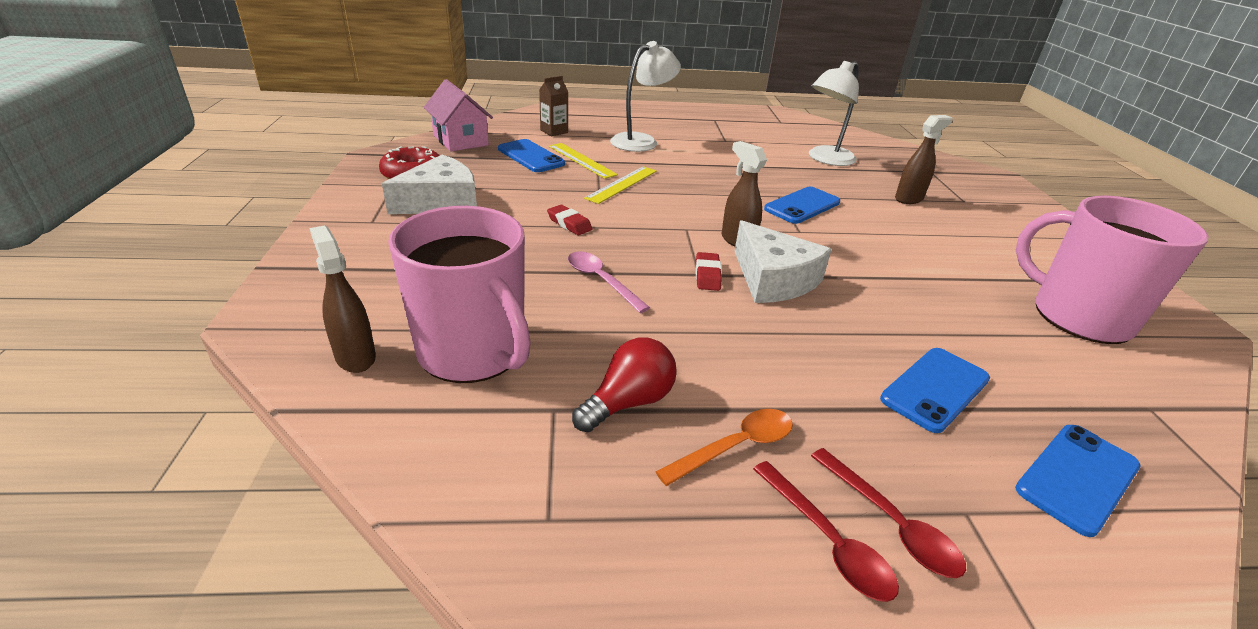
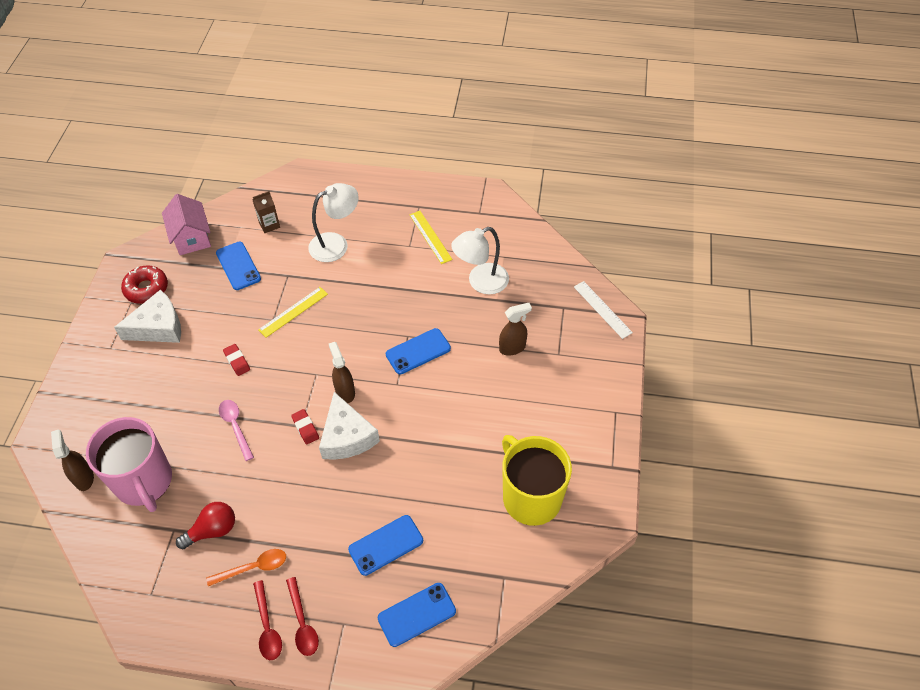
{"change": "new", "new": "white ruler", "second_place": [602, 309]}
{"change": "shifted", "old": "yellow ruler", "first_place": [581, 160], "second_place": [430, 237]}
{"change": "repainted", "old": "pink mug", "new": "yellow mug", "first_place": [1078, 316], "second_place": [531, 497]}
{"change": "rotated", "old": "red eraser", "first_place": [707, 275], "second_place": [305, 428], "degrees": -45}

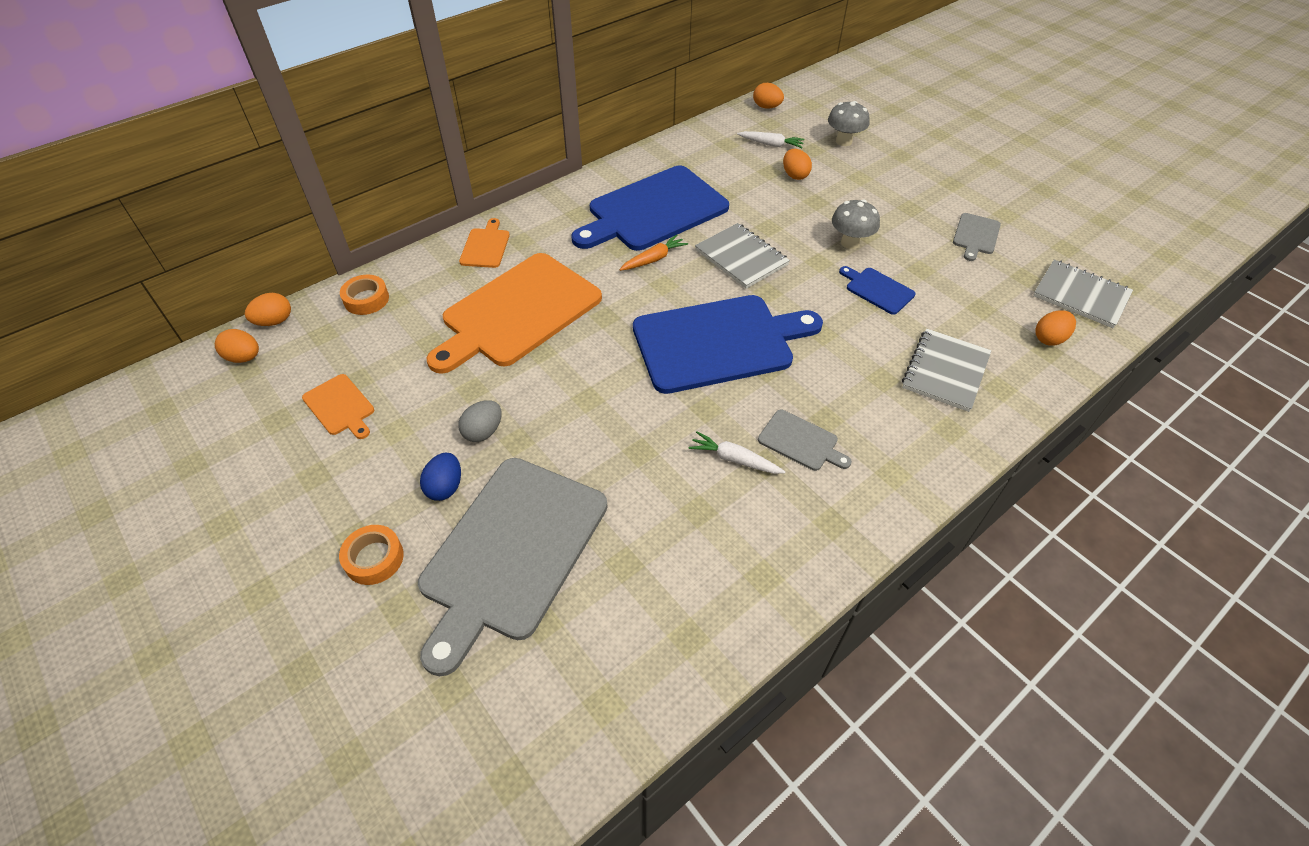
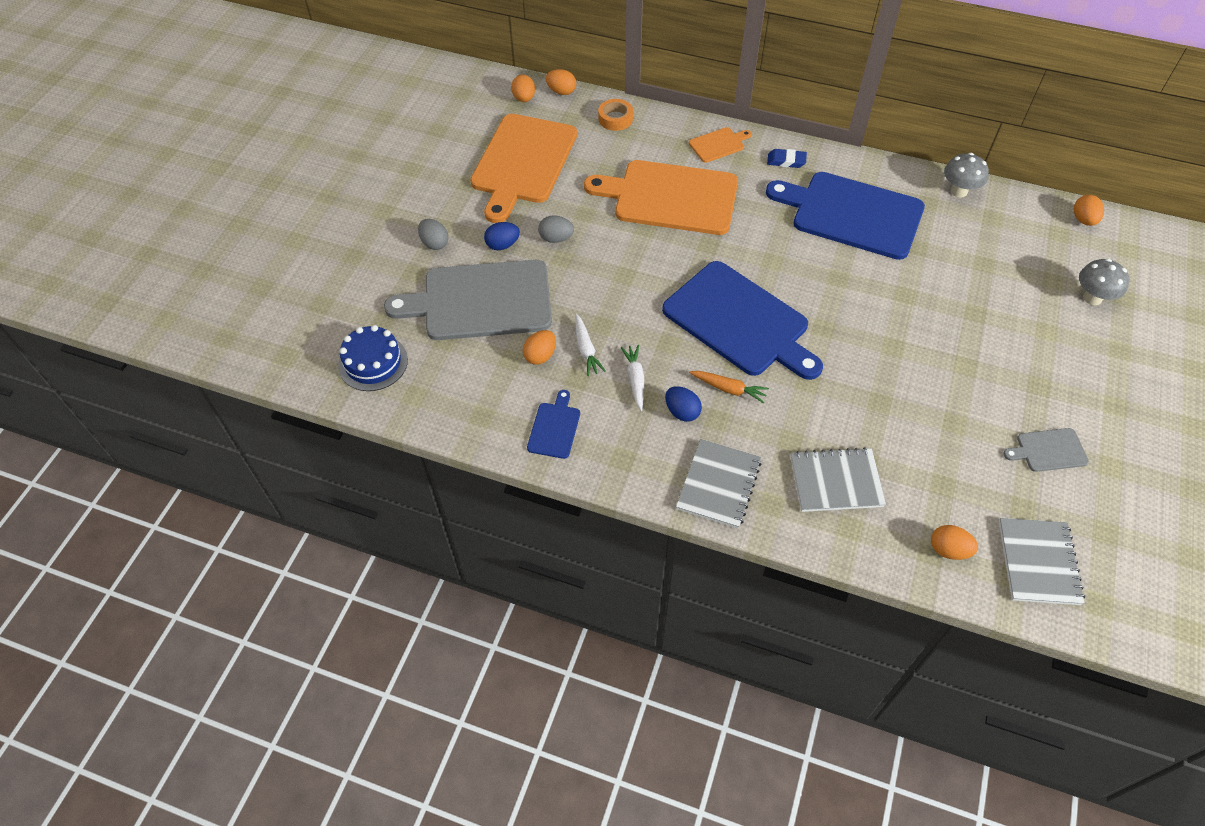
{"change": "new", "new": "blue cake", "second_place": [373, 362]}
{"change": "new", "new": "blue eraser", "second_place": [786, 161]}
{"change": "shifted", "old": "orange carrot", "first_place": [654, 259], "second_place": [728, 389]}
{"change": "shifted", "old": "grey notebook", "first_place": [741, 257], "second_place": [718, 485]}
{"change": "shifted", "old": "white carrot", "first_place": [771, 144], "second_place": [586, 349]}
{"change": "shifted", "old": "orange egg", "first_place": [794, 175], "second_place": [540, 356]}
{"change": "shifted", "old": "grey mushroom", "first_place": [850, 243], "second_place": [958, 191]}
{"change": "shifted", "old": "blue cutting board", "first_place": [877, 290], "second_place": [554, 428]}
{"change": "swapped", "old": "orange tape", "new": "grey egg", "first_place": [374, 558], "second_place": [434, 243]}
{"change": "swapped", "old": "grey cutting board", "new": "blue egg", "first_place": [801, 441], "second_place": [682, 412]}
{"change": "scaled", "old": "orange cutting board", "first_place": [340, 406], "second_place": [523, 163], "factor": 2.29}

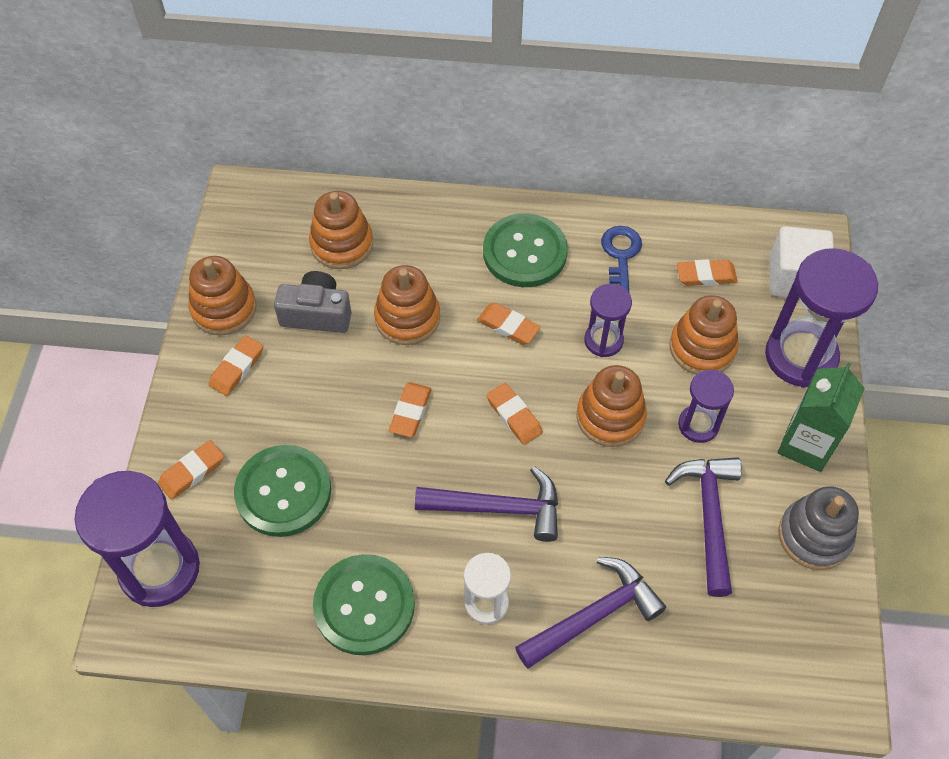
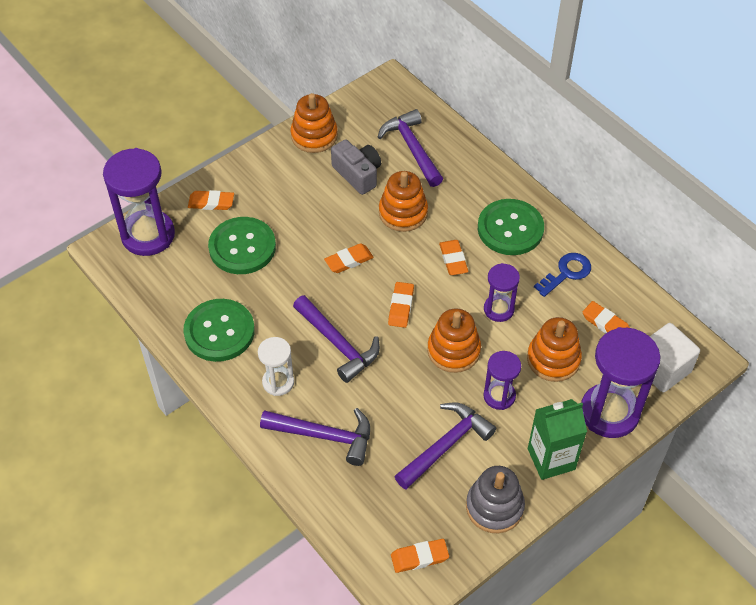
{"change": "shifted", "old": "orange eraser", "first_place": [237, 368], "second_place": [419, 557]}
{"change": "swapped", "old": "orange stacking toy", "new": "purple hammer", "first_place": [342, 244], "second_place": [412, 148]}

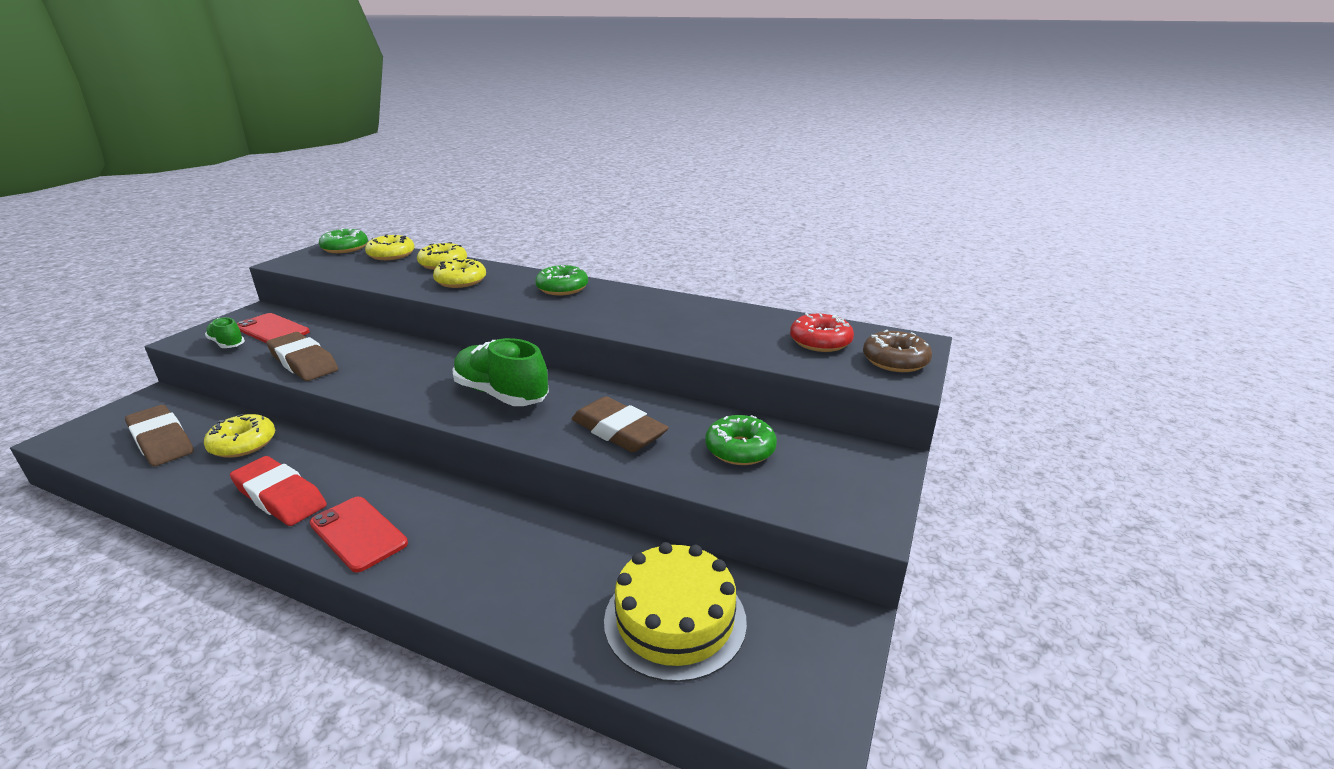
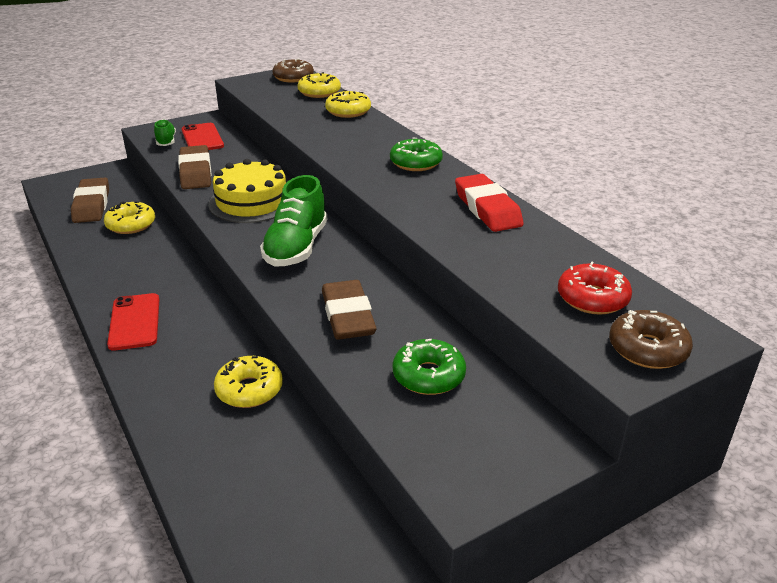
{"change": "shifted", "old": "red eraser", "first_place": [280, 496], "second_place": [487, 208]}
{"change": "shifted", "old": "yellow donut", "first_place": [461, 281], "second_place": [249, 390]}
{"change": "shifted", "old": "yellow cake", "first_place": [675, 620], "second_place": [252, 202]}
{"change": "repainted", "old": "green donut", "new": "brown donut", "first_place": [345, 248], "second_place": [293, 77]}
{"change": "rotated", "old": "green shoe", "first_place": [501, 394], "second_place": [296, 247], "degrees": -150}

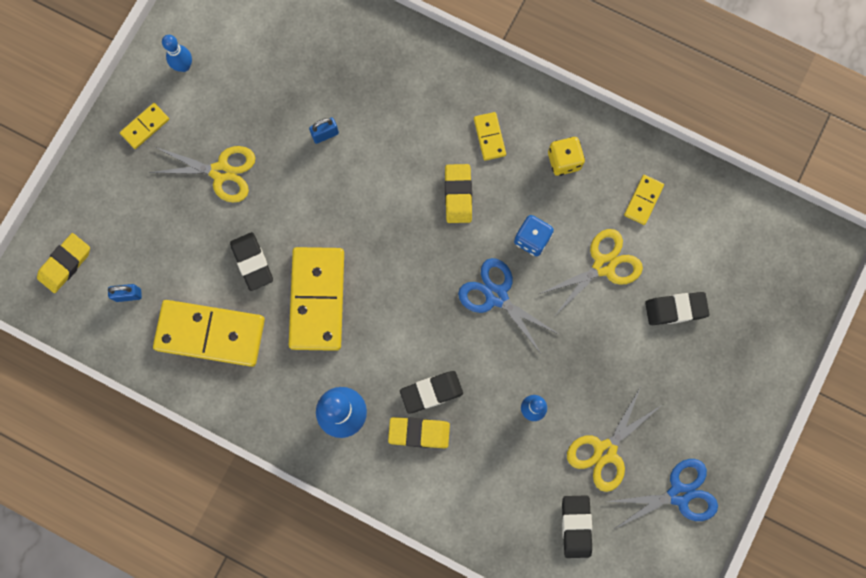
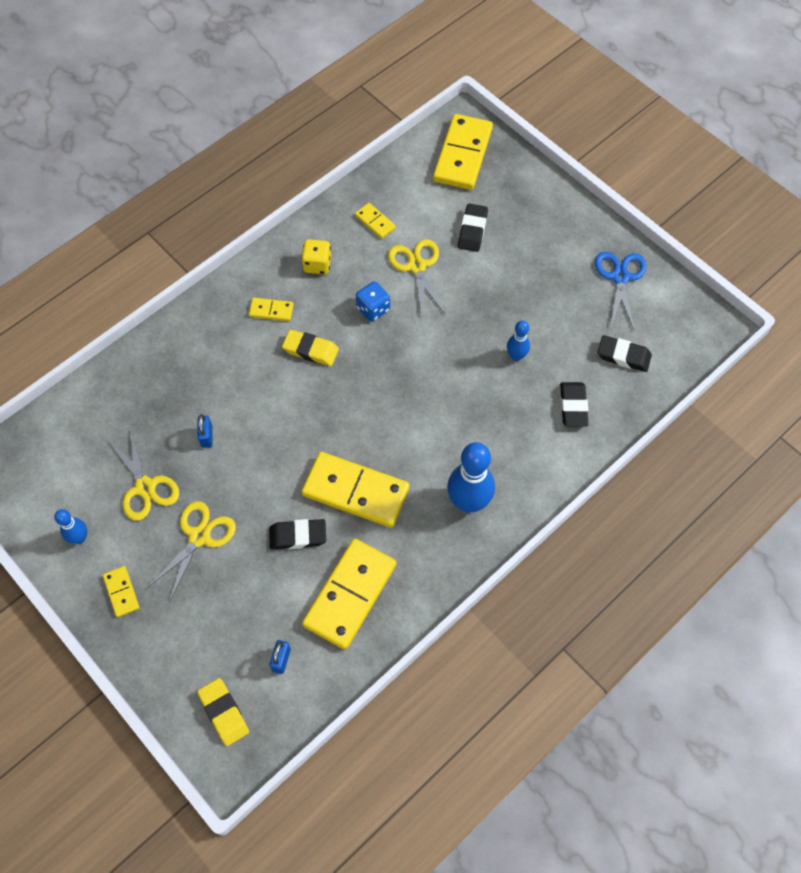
{"change": "gone", "old": "yellow eraser", "first_place": [419, 433]}
{"change": "gone", "old": "blue scissors", "first_place": [496, 296]}
{"change": "new", "new": "yellow domino", "second_place": [462, 155]}
{"change": "shifted", "old": "black eraser", "first_place": [431, 392], "second_place": [573, 406]}
{"change": "shifted", "old": "yellow scissors", "first_place": [605, 451], "second_place": [145, 487]}

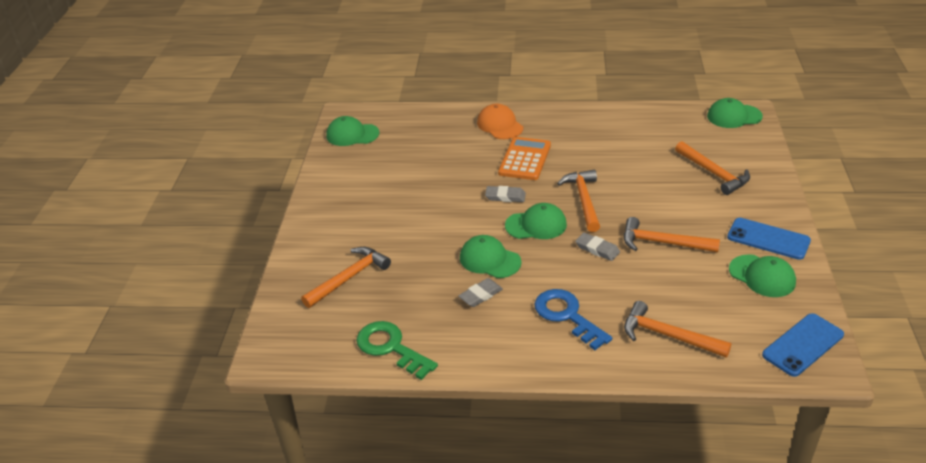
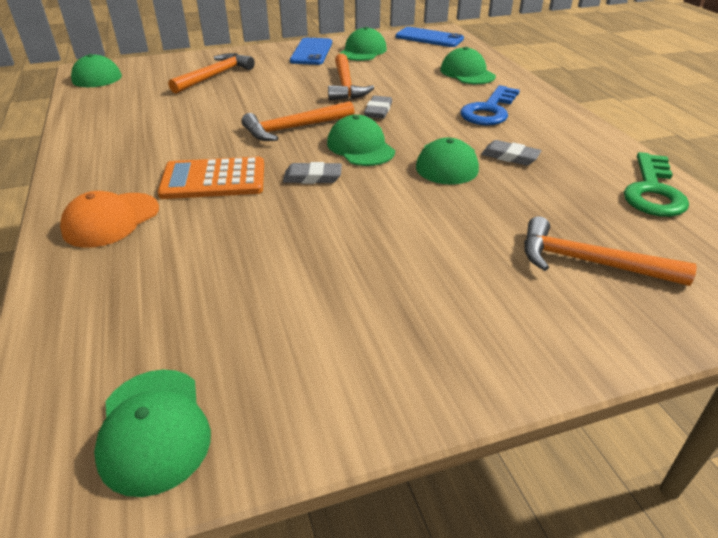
{"change": "swapped", "old": "orange hammer", "new": "green cap", "first_place": [667, 335], "second_place": [467, 73]}
{"change": "rotated", "old": "grey eraser", "first_place": [505, 196], "second_place": [312, 177], "degrees": -75}

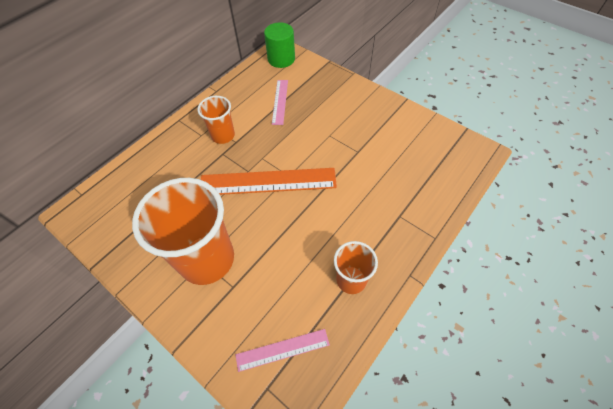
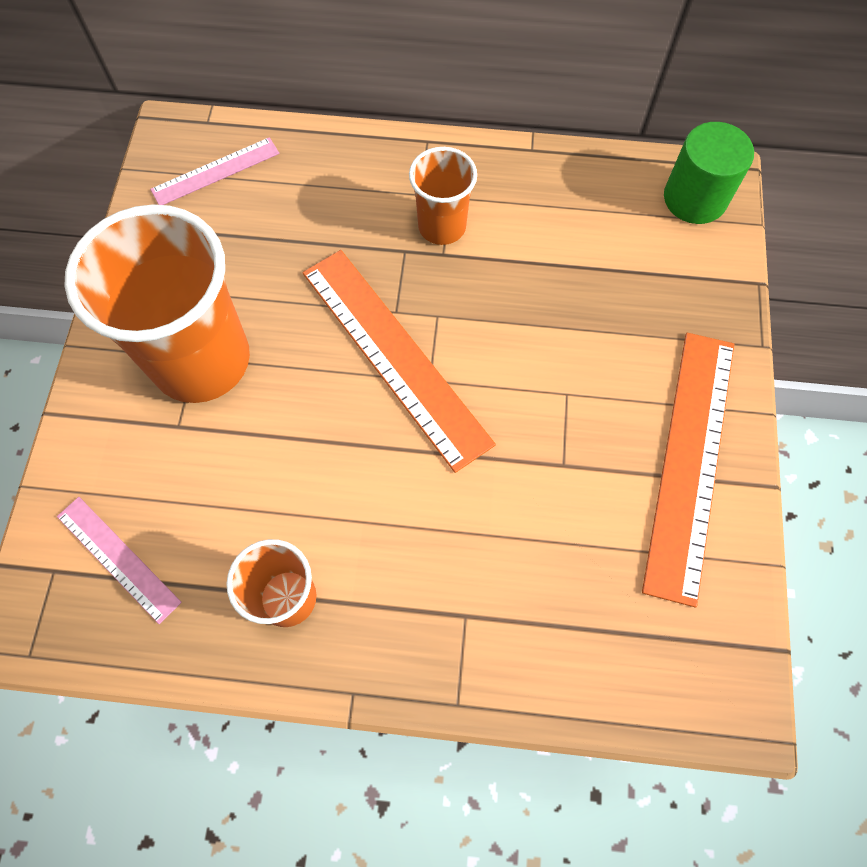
{"change": "new", "new": "orange ruler", "second_place": [690, 461]}
{"change": "shifted", "old": "pink ruler", "first_place": [280, 101], "second_place": [215, 171]}

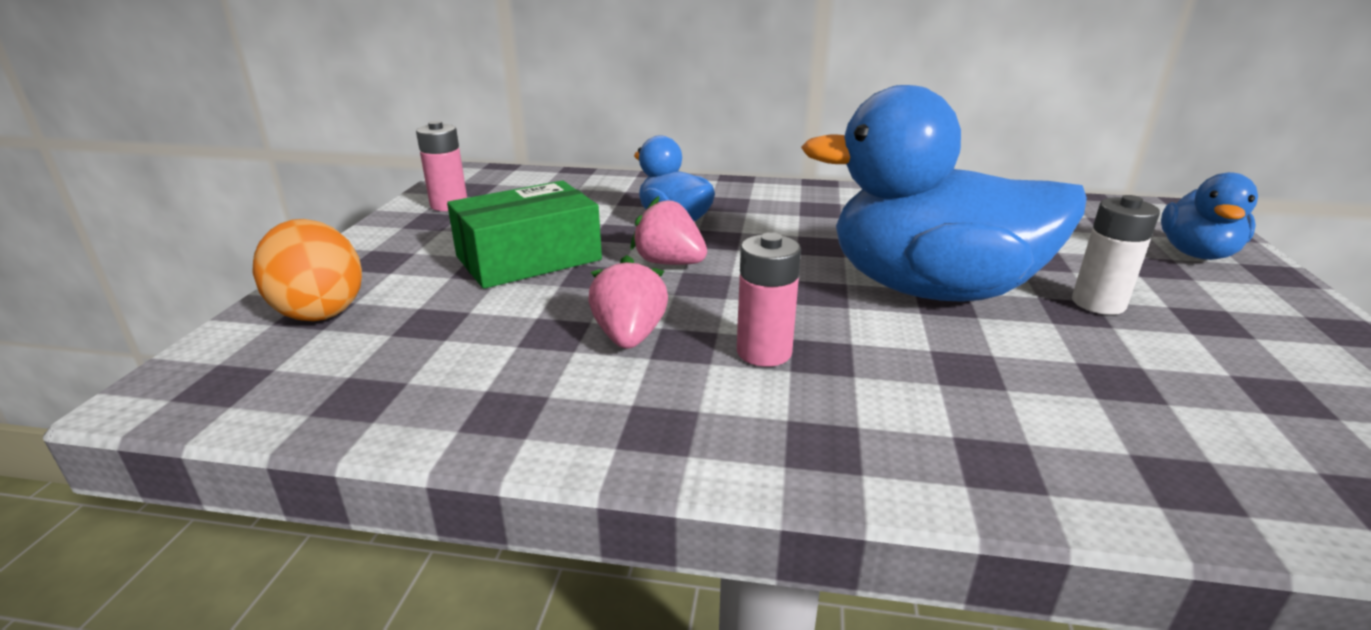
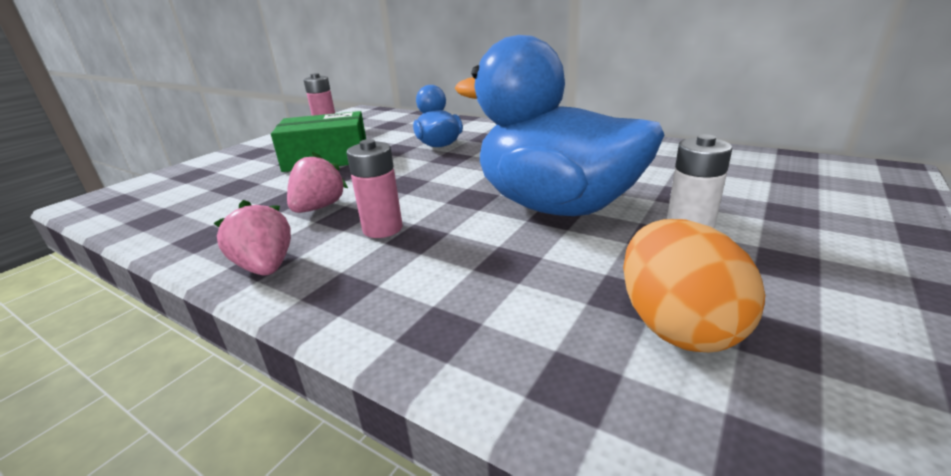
{"change": "gone", "old": "blue duck", "first_place": [1196, 253]}
{"change": "shifted", "old": "orange egg", "first_place": [319, 310], "second_place": [676, 326]}
{"change": "shifted", "old": "pink strawberry", "first_place": [669, 263], "second_place": [266, 267]}

